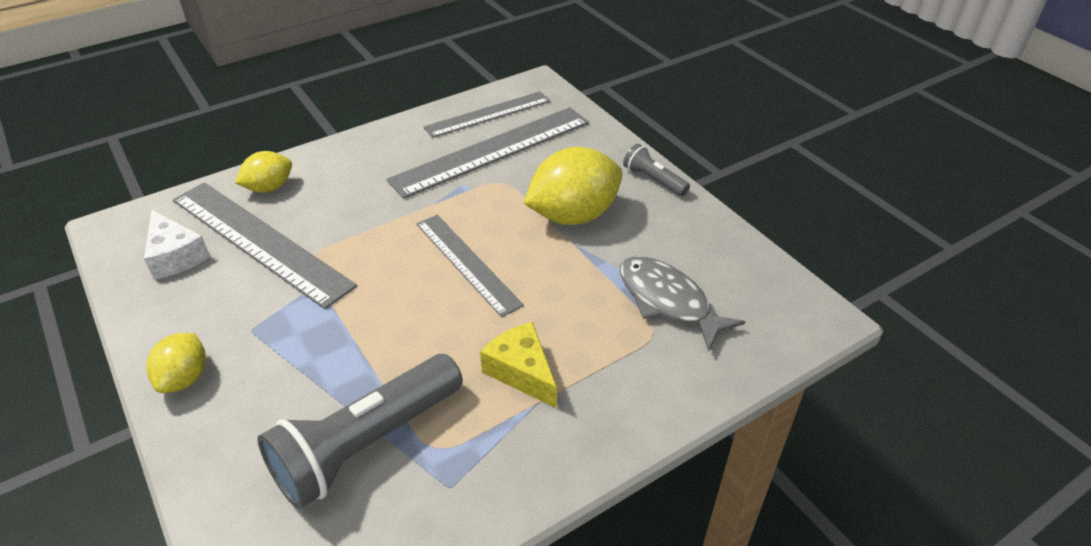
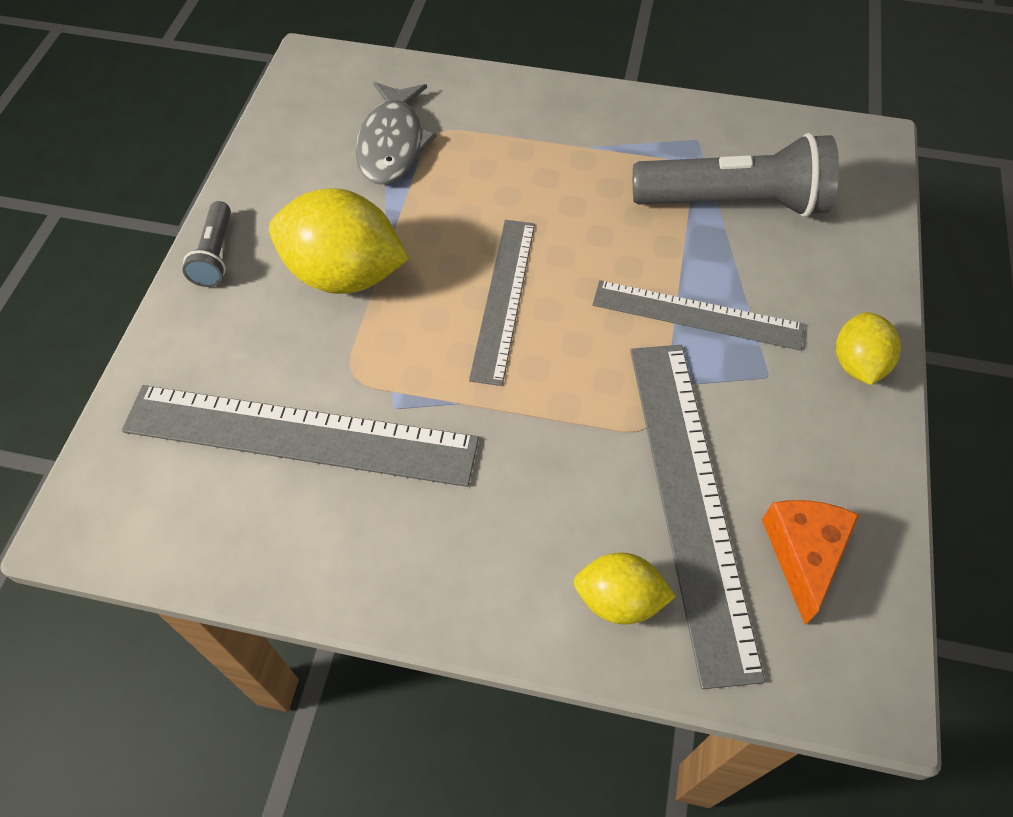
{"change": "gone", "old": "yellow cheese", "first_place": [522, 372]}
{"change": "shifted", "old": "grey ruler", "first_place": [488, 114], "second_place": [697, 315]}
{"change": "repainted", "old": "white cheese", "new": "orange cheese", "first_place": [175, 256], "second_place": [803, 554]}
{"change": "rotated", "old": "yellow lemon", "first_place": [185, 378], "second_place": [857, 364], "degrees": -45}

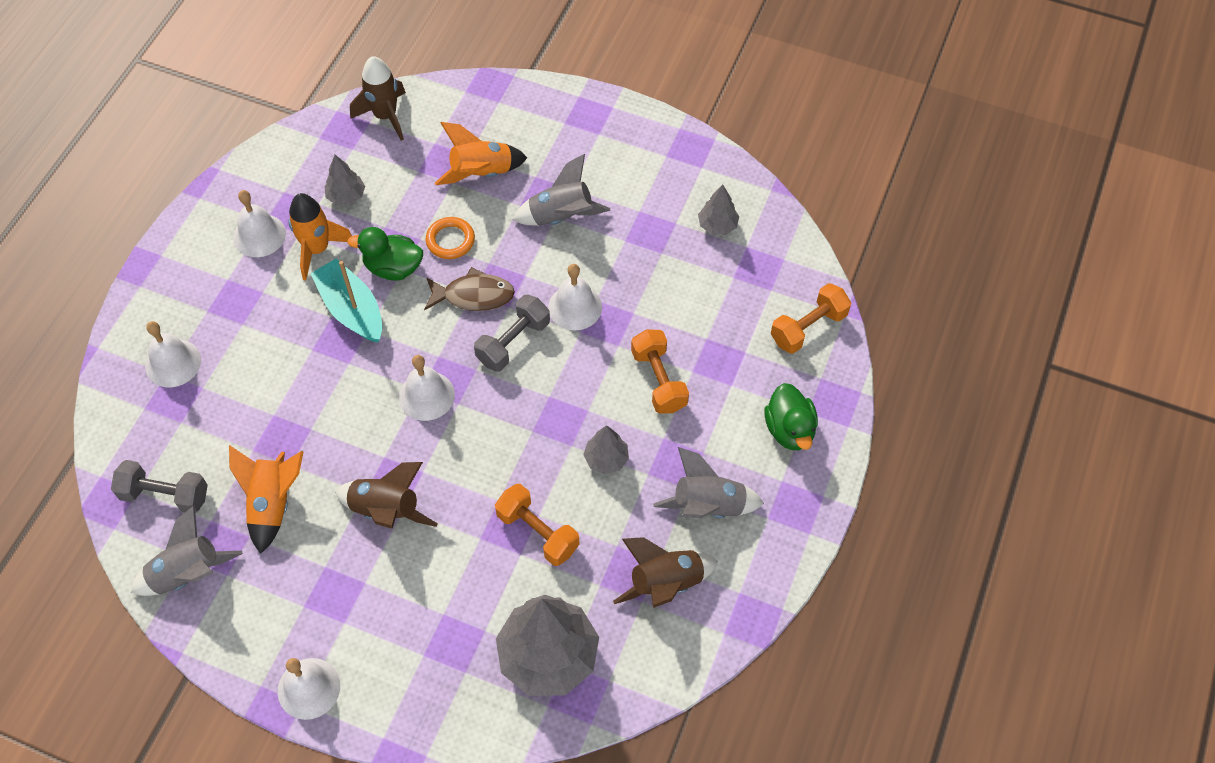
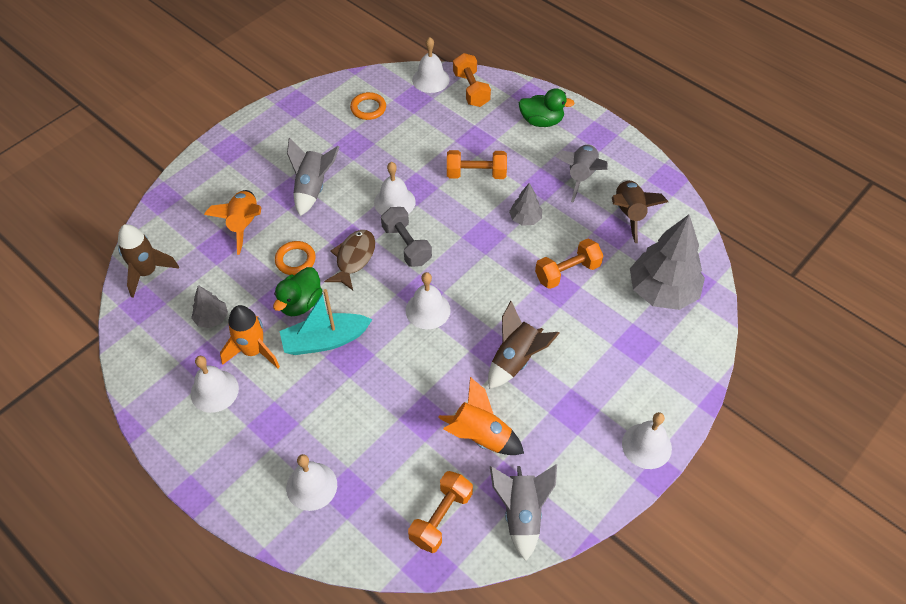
{"change": "new", "new": "white bell", "second_place": [430, 79]}
{"change": "swapped", "old": "grey tree", "new": "orange ring", "first_place": [717, 225], "second_place": [368, 108]}
{"change": "repainted", "old": "grey dumbbell", "new": "orange dumbbell", "first_place": [165, 495], "second_place": [441, 517]}

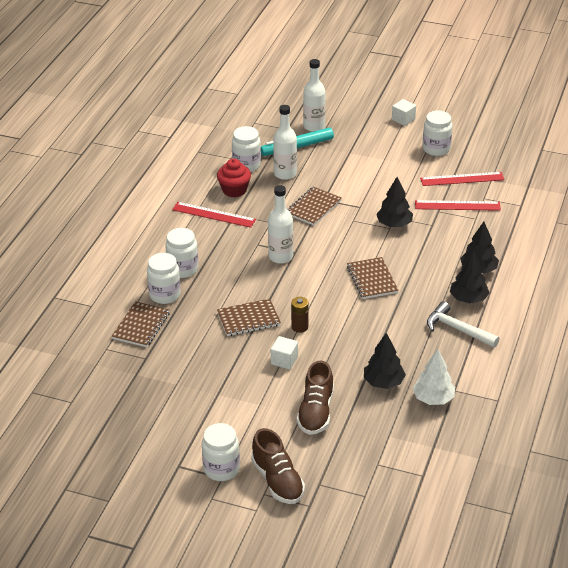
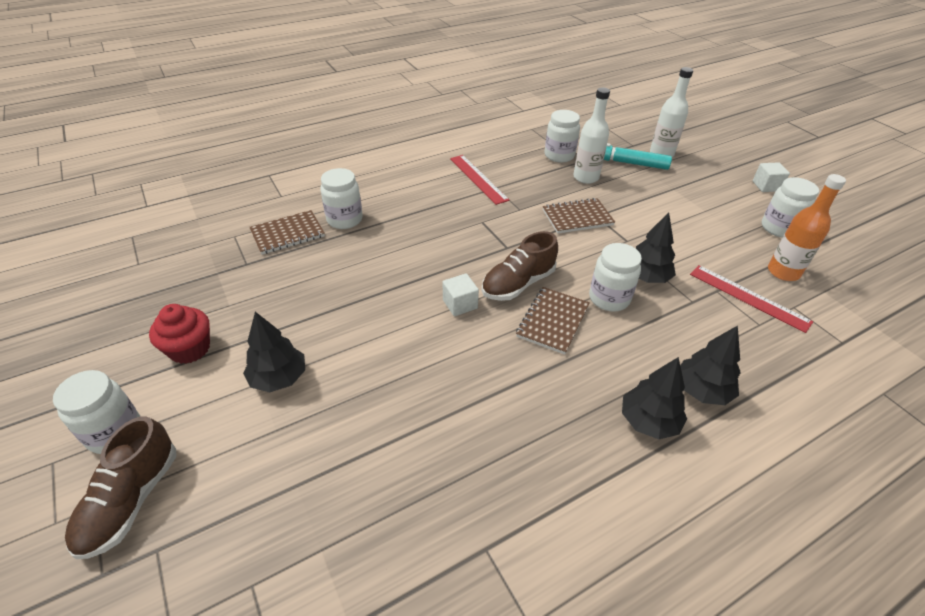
{"change": "gone", "old": "brown notebook", "first_place": [248, 319]}
{"change": "gone", "old": "white bottle", "first_place": [280, 257]}
{"change": "gone", "old": "brown battery", "first_place": [299, 327]}
{"change": "gone", "old": "white tree", "first_place": [433, 399]}
{"change": "gone", "old": "white hammer", "first_place": [457, 329]}
{"change": "shifted", "old": "white jar", "first_place": [183, 269], "second_place": [609, 298]}
{"change": "shifted", "old": "red cupcake", "first_place": [234, 190], "second_place": [190, 349]}
{"change": "shifted", "old": "white cube", "first_place": [284, 360], "second_place": [460, 304]}
{"change": "shifted", "old": "brown shoe", "first_place": [316, 412], "second_place": [518, 284]}
{"change": "shifted", "old": "black tree", "first_place": [383, 382], "second_place": [279, 378]}
{"change": "swapped", "old": "red ruler", "new": "orange bottle", "first_place": [462, 179], "second_place": [783, 272]}

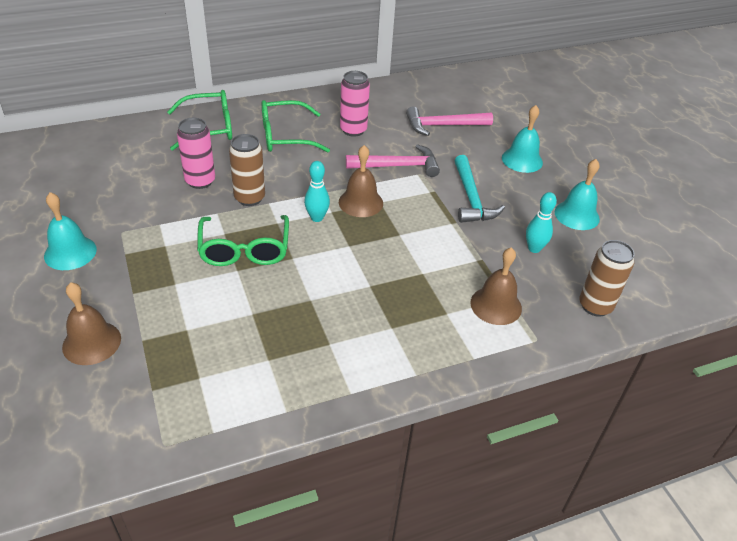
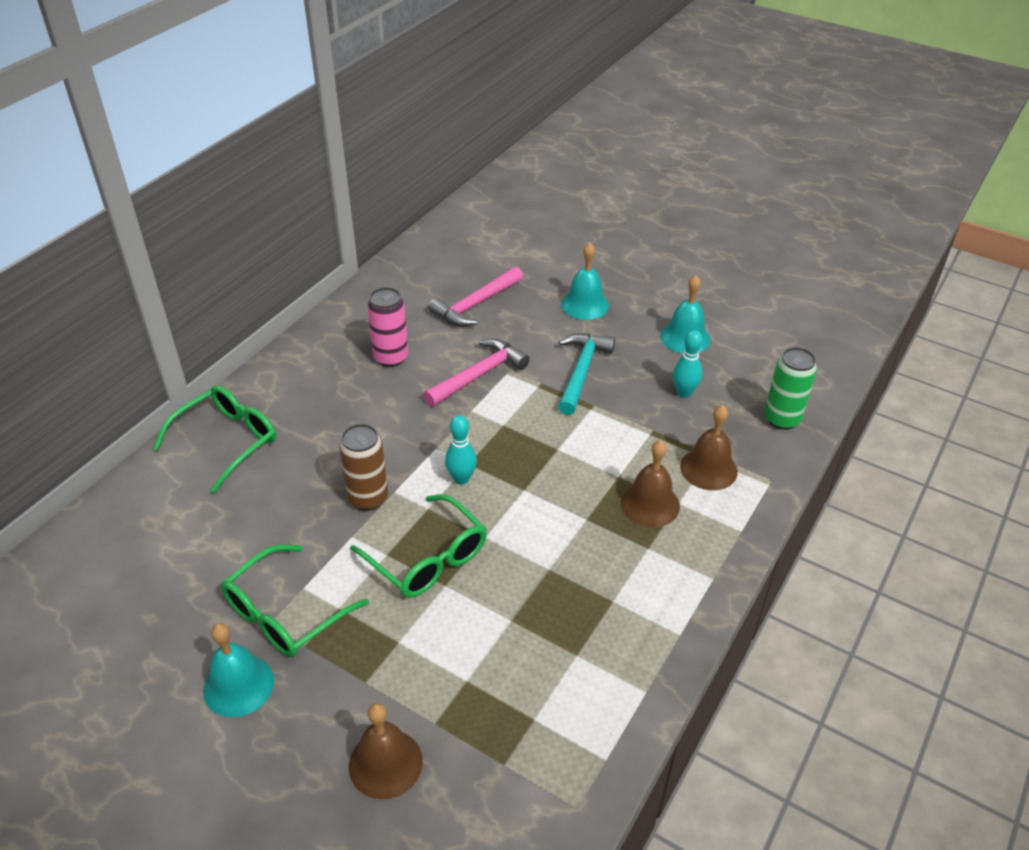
{"change": "gone", "old": "pink can", "first_place": [200, 181]}
{"change": "shifted", "old": "green glasses", "first_place": [285, 136], "second_place": [285, 614]}
{"change": "shifted", "old": "brown bell", "first_place": [361, 202], "second_place": [650, 504]}
{"change": "repainted", "old": "brown can", "new": "green can", "first_place": [595, 306], "second_place": [782, 419]}
{"change": "rotated", "old": "turquoise hammer", "first_place": [471, 198], "second_place": [581, 372], "degrees": -120}

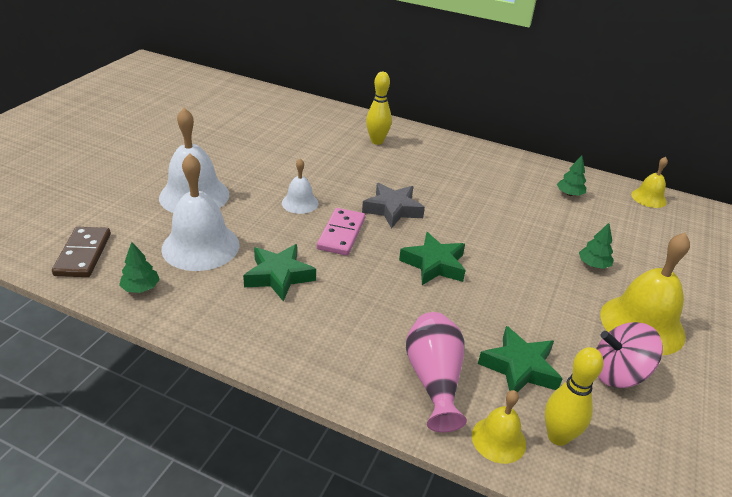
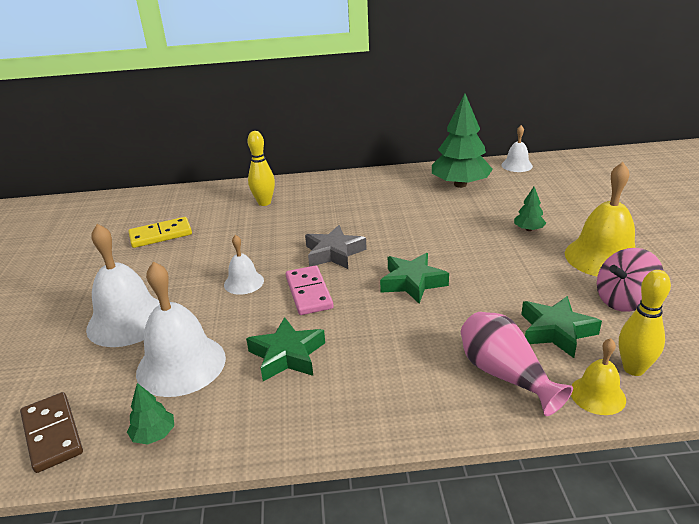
{"change": "new", "new": "yellow domino", "second_place": [161, 235]}
{"change": "repainted", "old": "yellow bell", "new": "white bell", "first_place": [648, 198], "second_place": [516, 165]}
{"change": "scaled", "old": "green tree", "first_place": [569, 194], "second_place": [460, 184], "factor": 2.22}

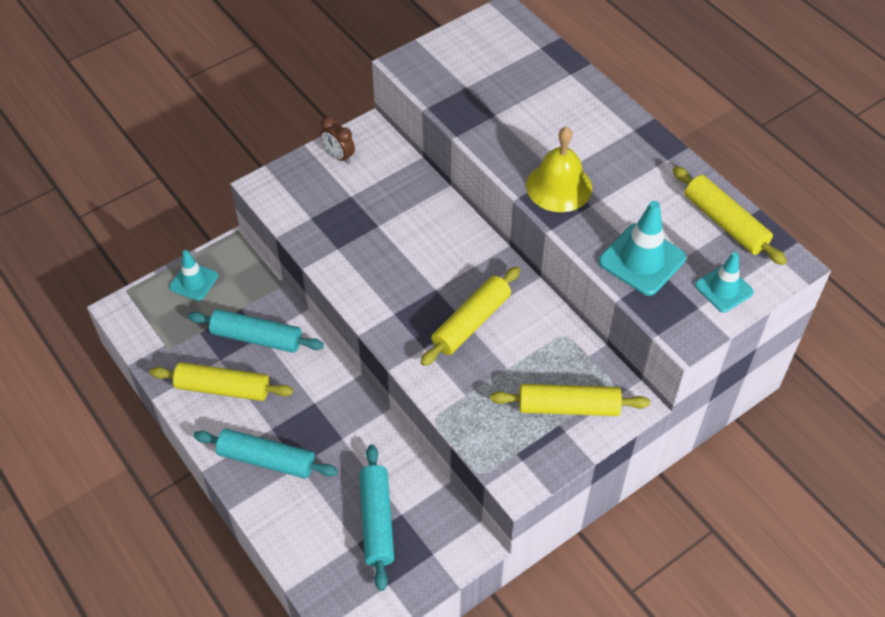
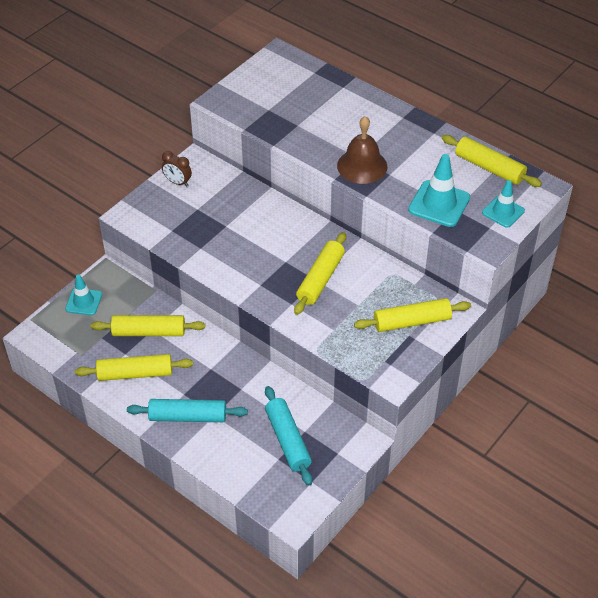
{"change": "repainted", "old": "turquoise rolling pin", "new": "yellow rolling pin", "first_place": [256, 338], "second_place": [149, 332]}
{"change": "repainted", "old": "yellow bell", "new": "brown bell", "first_place": [559, 186], "second_place": [362, 166]}

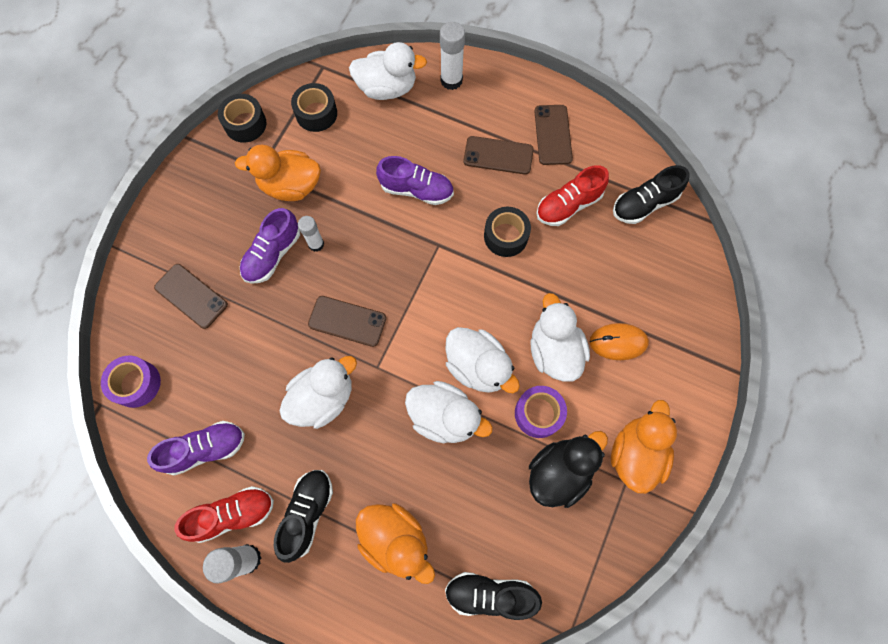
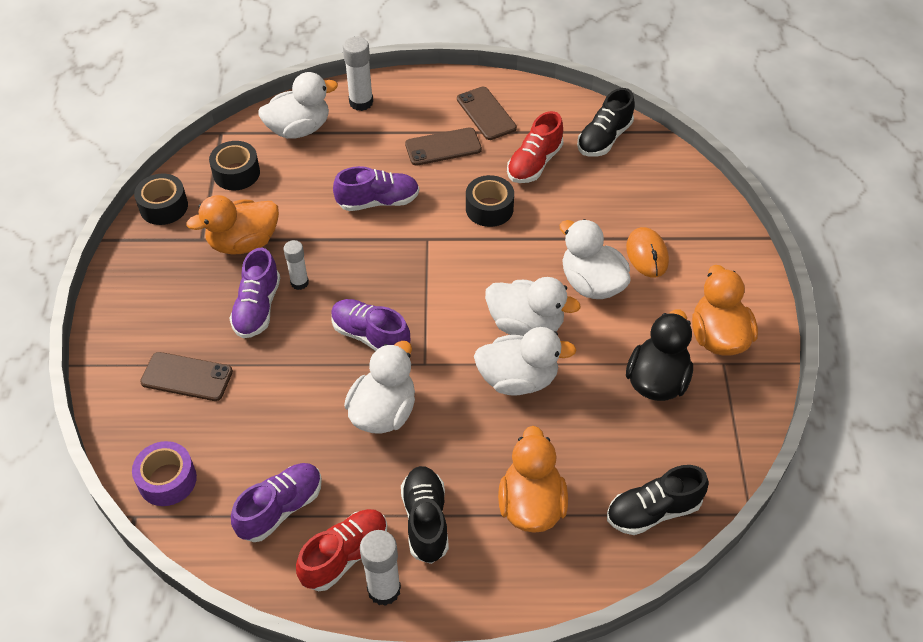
{"change": "gone", "old": "purple tape", "first_place": [538, 413]}
{"change": "swapped", "old": "brown phone", "new": "purple shoe", "first_place": [347, 321], "second_place": [370, 336]}
{"change": "rotated", "old": "orange duck", "first_place": [395, 540], "second_place": [531, 505], "degrees": -105}
{"change": "rotated", "old": "orange mouse", "first_place": [618, 342], "second_place": [647, 254], "degrees": -75}

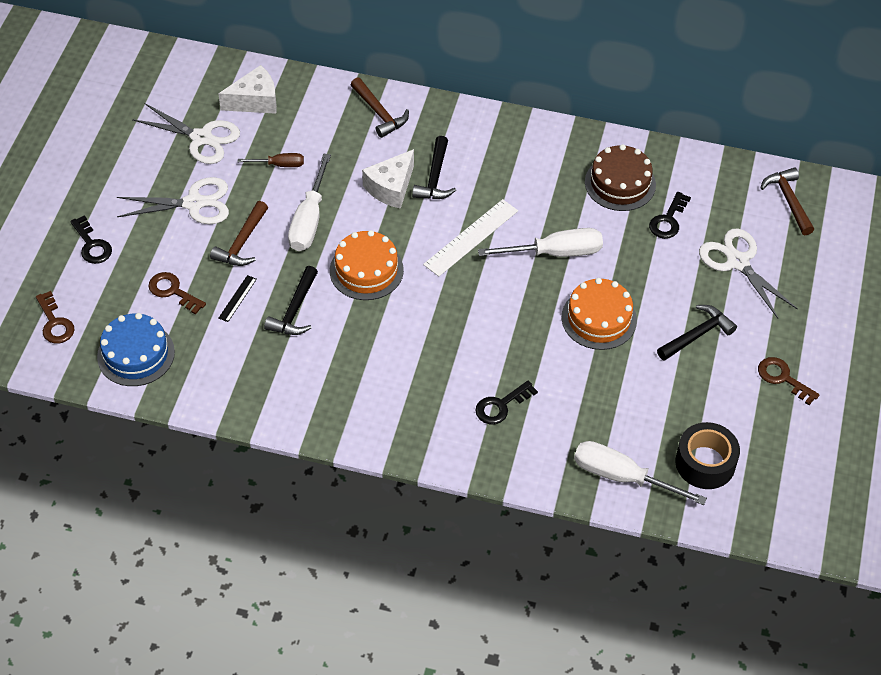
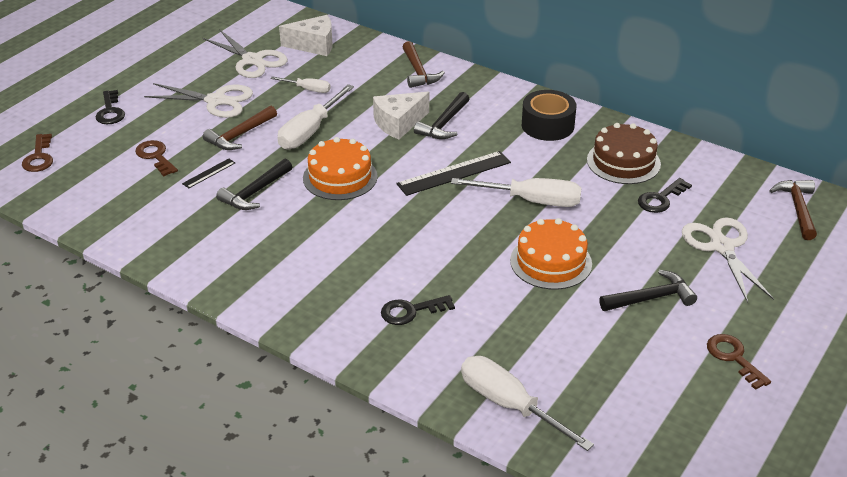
{"change": "gone", "old": "blue cake", "first_place": [136, 354]}
{"change": "shifted", "old": "black tape", "first_place": [705, 463], "second_place": [547, 125]}
{"change": "repainted", "old": "brown screwdriver", "new": "white screwdriver", "first_place": [279, 165], "second_place": [308, 89]}
{"change": "repainted", "old": "white ruler", "new": "black ruler", "first_place": [471, 237], "second_place": [454, 173]}

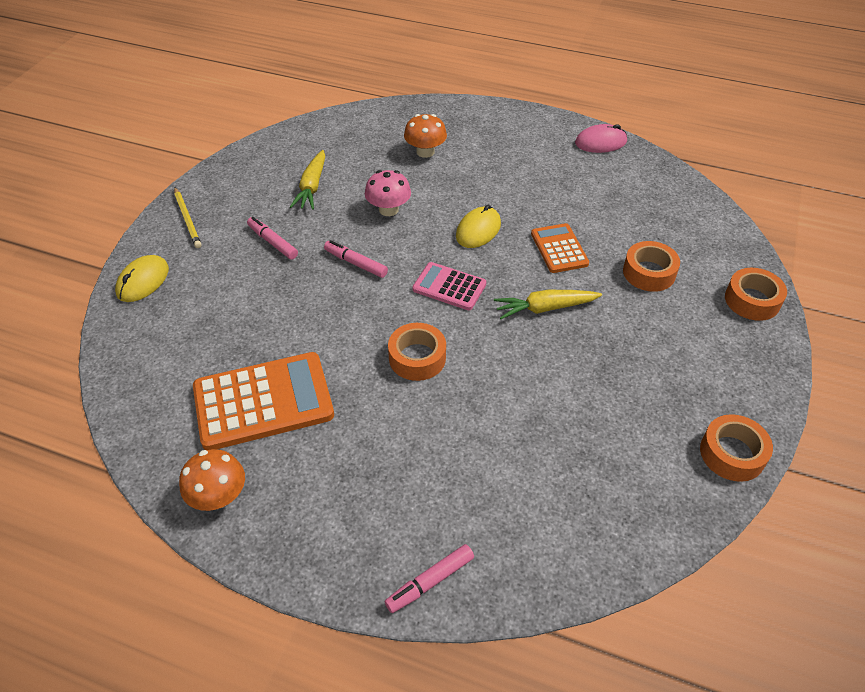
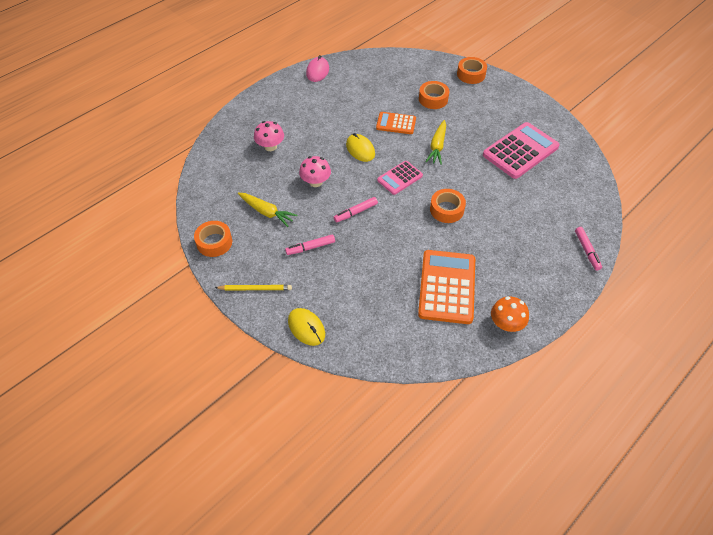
{"change": "new", "new": "pink calculator", "second_place": [520, 151]}
{"change": "shifted", "old": "orange tape", "first_place": [732, 453], "second_place": [214, 242]}
{"change": "repainted", "old": "orange mushroom", "new": "pink mushroom", "first_place": [425, 152], "second_place": [270, 146]}

